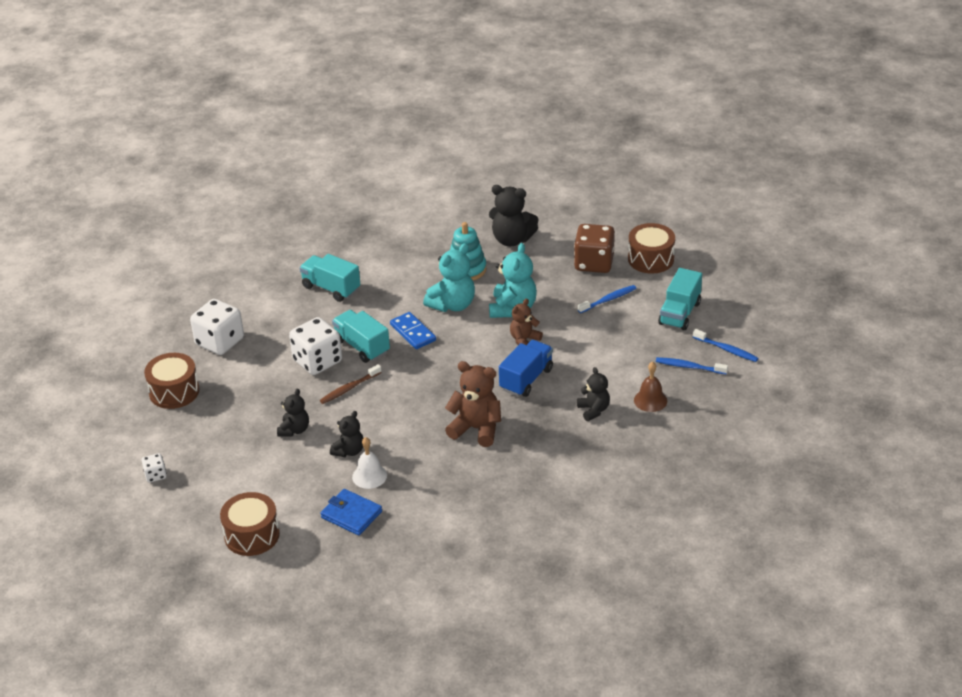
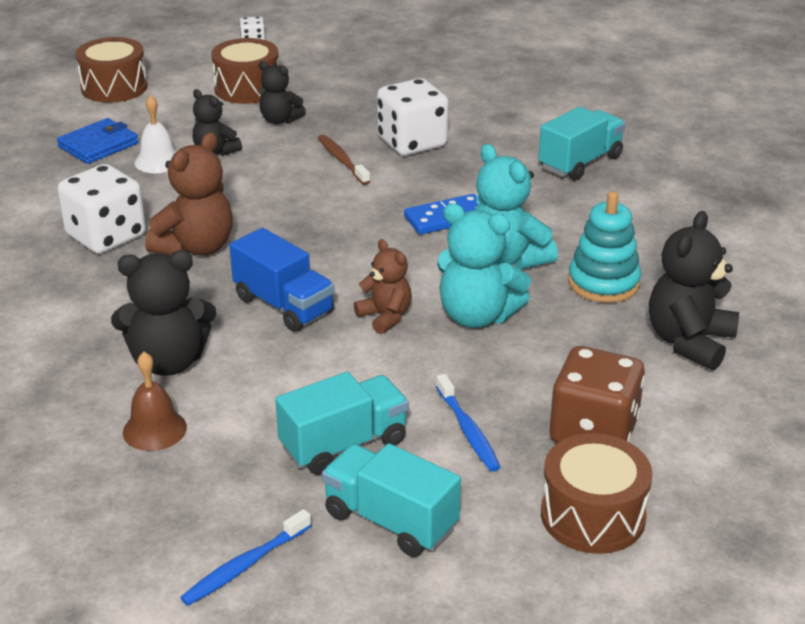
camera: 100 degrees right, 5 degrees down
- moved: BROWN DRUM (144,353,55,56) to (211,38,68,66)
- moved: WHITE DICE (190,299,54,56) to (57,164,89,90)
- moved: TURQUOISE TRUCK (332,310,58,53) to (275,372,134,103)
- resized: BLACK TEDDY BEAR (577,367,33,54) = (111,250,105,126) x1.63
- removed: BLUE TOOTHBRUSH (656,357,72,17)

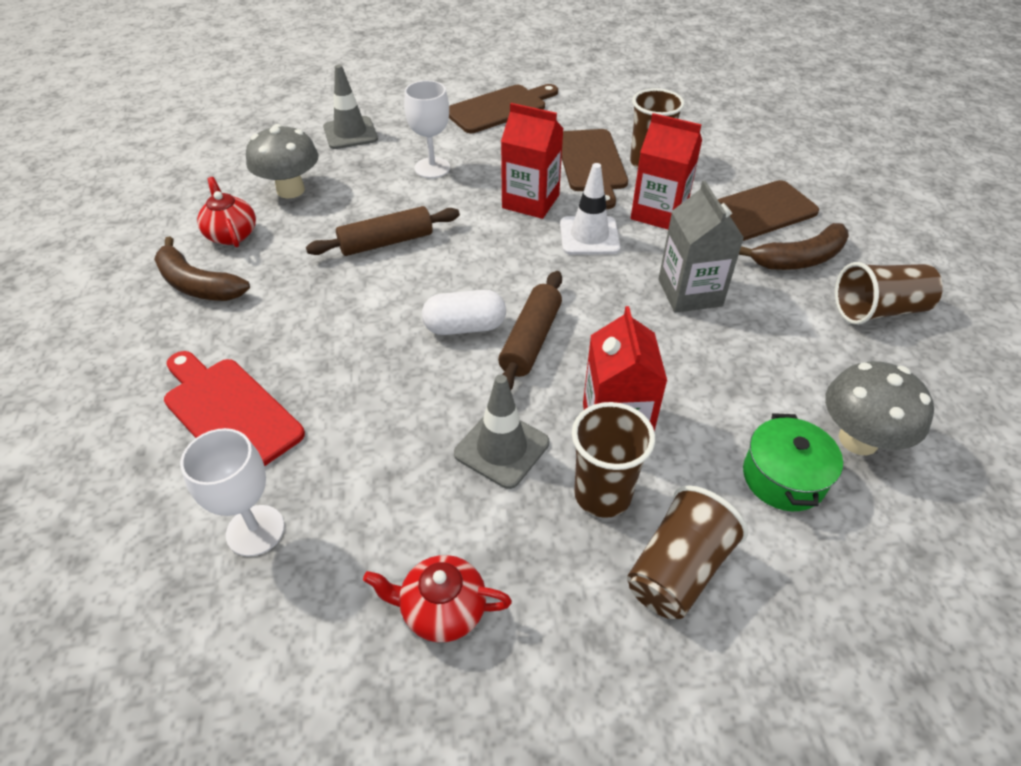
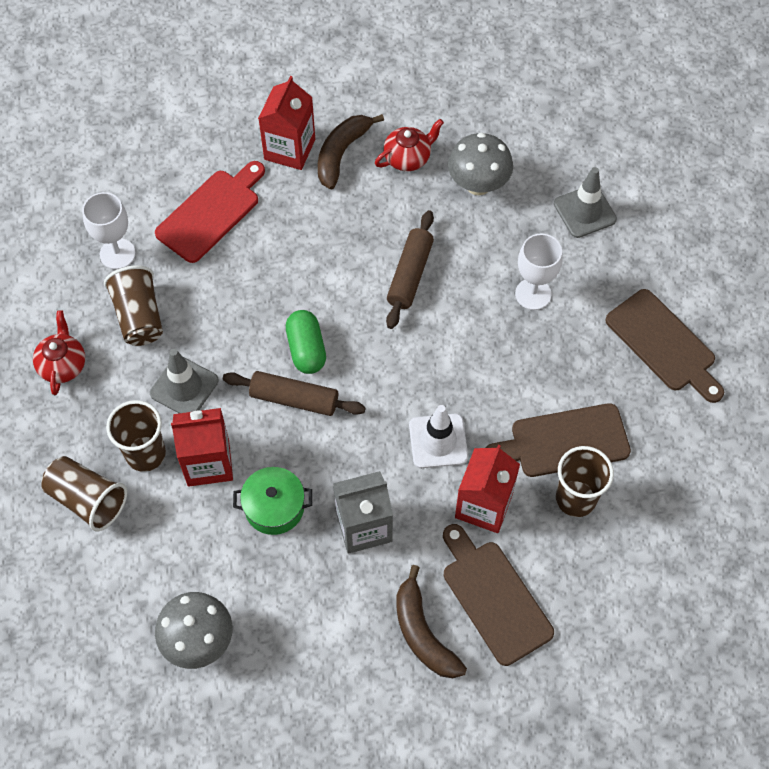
camera: 85 degrees right, 15 degrees up
- turned: BROWN ROLLING PIN (306,206,154,50) = (386,210,48,119) 45 degrees clockwise
- recoloured: WHITE CAPSULE (422,290,84,45) to GREEN CAPSULE (286,310,40,64)
- moved: RED CARTON (501,103,63,116) to (258,76,57,94)
- moved: GREEN POT (743,413,100,98) to (233,467,79,68)
- moved: BROWN CUP (835,262,108,63) to (104,265,59,81)

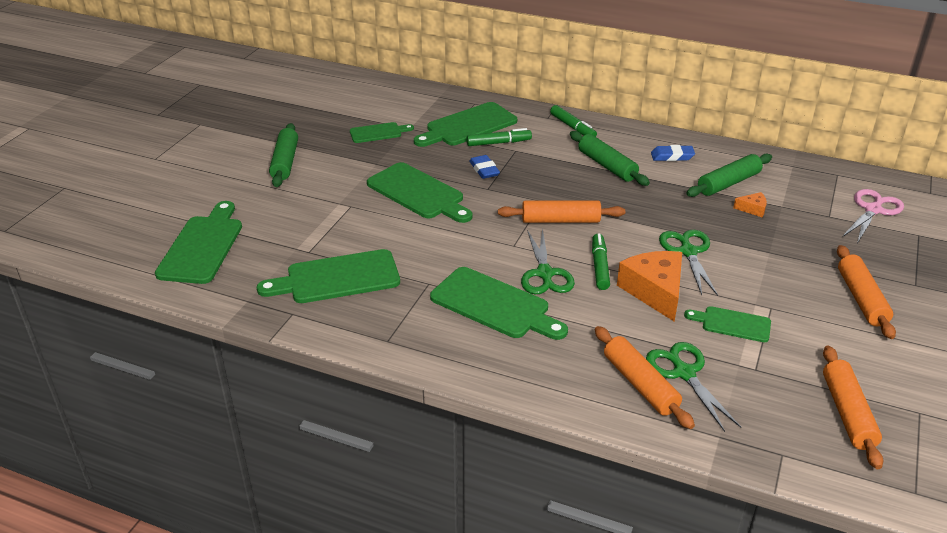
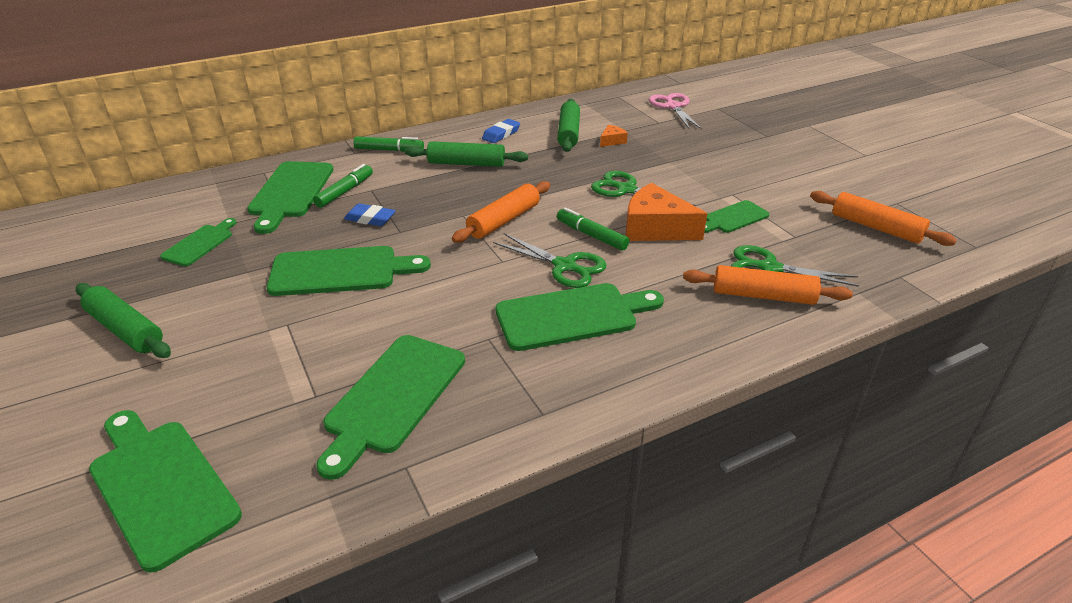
camera: 50 degrees left, 0 degrees up
- removed: ORANGE ROLLING PIN (837,245,59,94)

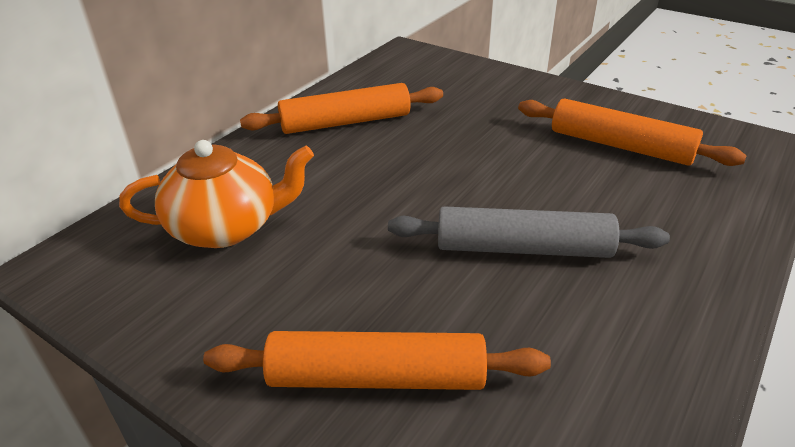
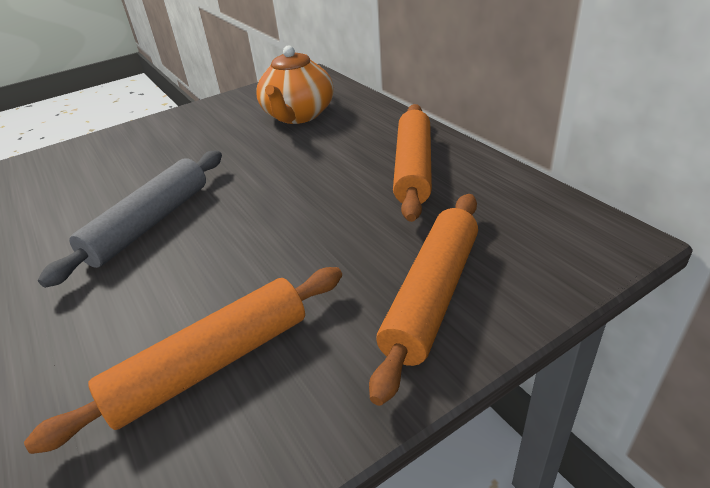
camera: 115 degrees right, 0 degrees up
- moved: ORANGE ROLLING PIN (203,331,348,59) to (369,194,109,212)

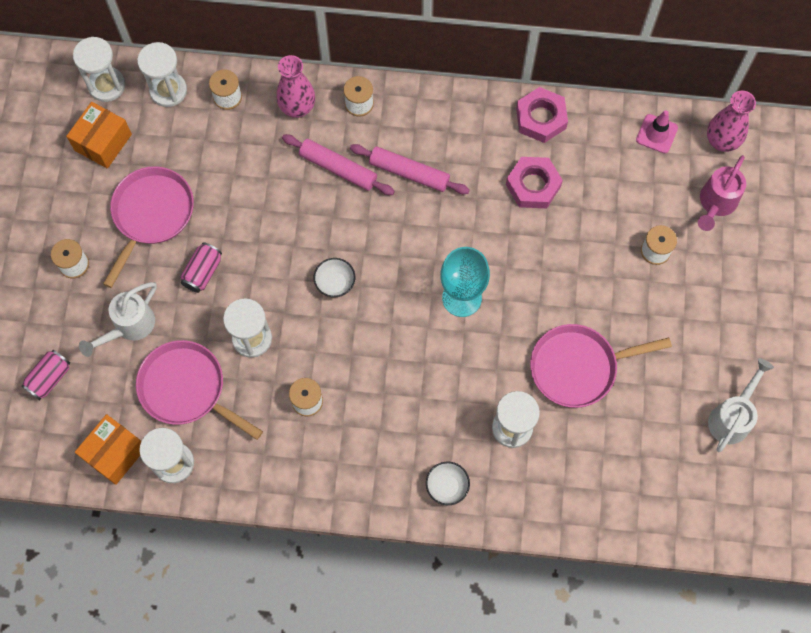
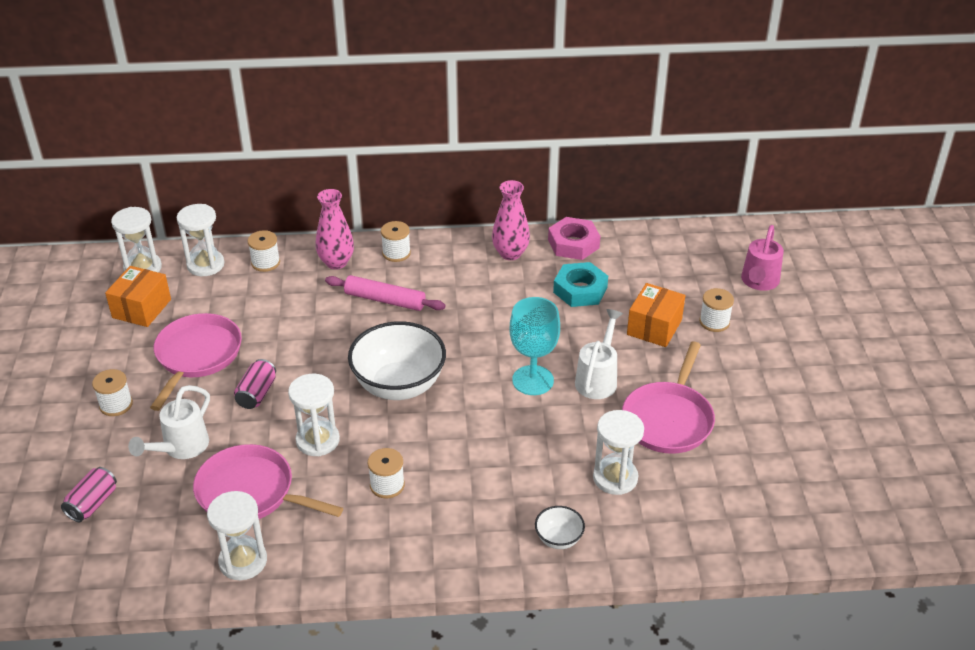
camera: 10 degrees left, 30 degrees down
- moved: ORANGE BOX (75,414,66,71) to (627,283,58,64)
- resized: WHITE BOWL (314,258,41,39) = (348,321,98,79) x2.19
- removed: PINK ROLLING PIN (350,144,119,50)
- recoloured: PINK NUT (506,157,57,51) to TURQUOISE NUT (553,262,55,45)
- turned: PINK PAN (530,324,142,84) = (622,341,93,113) 45 degrees counterclockwise
- removed: PINK TRAFFIC CONE (636,110,42,43)
- moved: PINK VASE (707,91,49,61) to (492,180,38,80)
- moved: WHITE WATERING CAN (708,358,66,94) to (575,309,48,90)

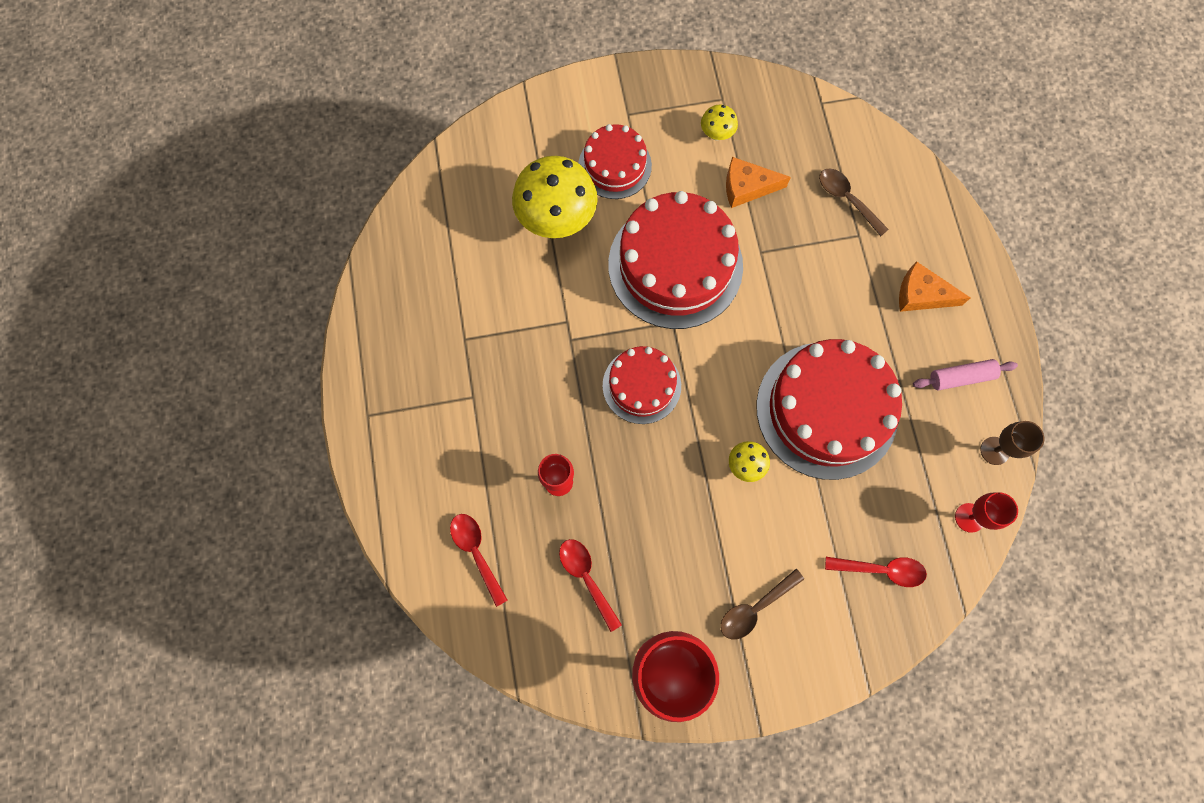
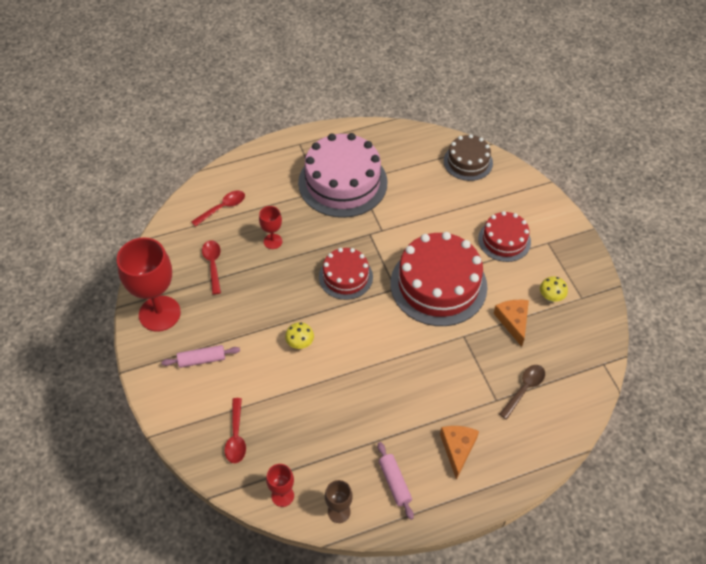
camera: 80 degrees right, 20 degrees down
- removed: YELLOW MUSHROOM (512,156,86,82)
- turned: RED SPOON (559,539,63,93) = (202,240,19,55) 60 degrees counterclockwise
- replaced: BROWN SPOON (720,569,84,70) to PINK ROLLING PIN (161,345,79,23)
- removed: RED CAKE (756,339,146,141)
- added: PINK CAKE (298,133,90,85)
- added: BROWN CAKE (444,134,49,47)

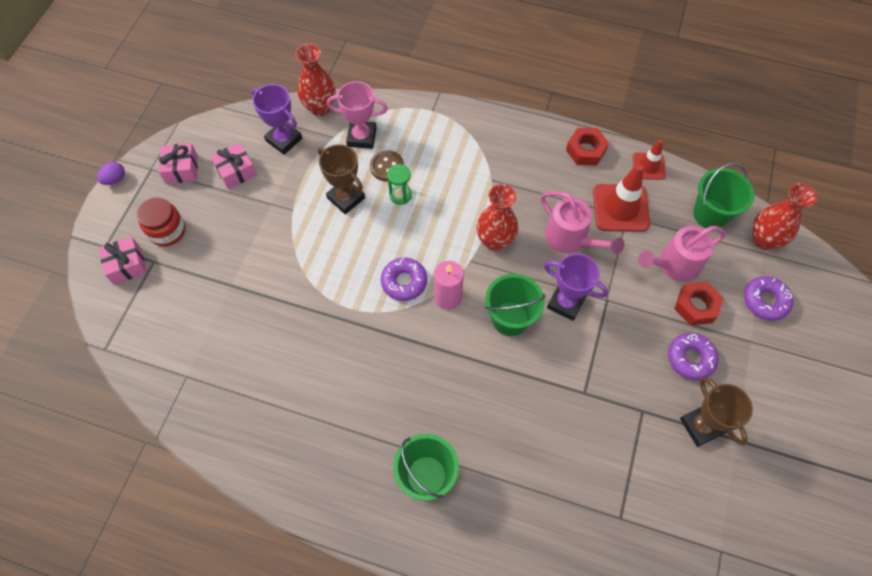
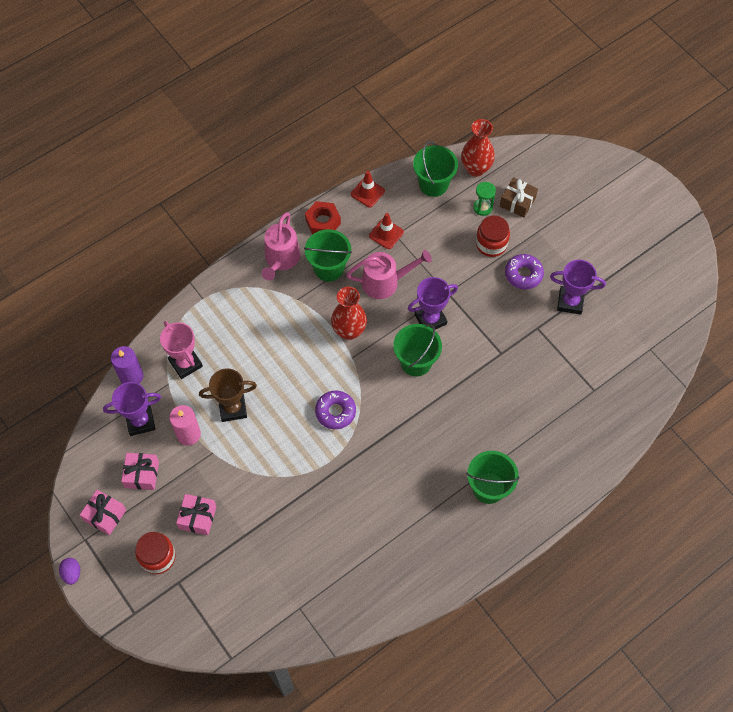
camera: 55 degrees left, 0 degrees up
- moved: PINK GIFT (98,237,49,48) to (176,494,41,41)
- replaced: RED VASE (296,44,40,72) to PURPLE CANDLE (111,346,32,38)
- turned: PINK TROPHY (327,81,61,68) = (160,321,43,58) 75 degrees counterclockwise
- removed: BROWN BUTTON (370,150,34,31)
- moved: GREEN HOURGLASS (387,164,25,41) to (473,182,23,34)
- moved: PINK CANDLE (434,261,30,49) to (169,405,32,40)
- resized: RED TRAFFIC CONE (593,164,57,68) = (369,213,35,36) x0.60
- moved: PINK WATERING CAN (638,226,88,56) to (261,212,39,69)
- replaced: RED NUT (674,281,49,45) to RED JAR (476,216,34,41)
- recoloured: BROWN TROPHY (680,377,73,70) to PURPLE TROPHY (550,259,56,56)
- replaced: PURPLE DONUT (744,276,49,45) to BROWN GIFT (500,177,38,41)
- added: GREEN BUCKET (304,229,48,52)

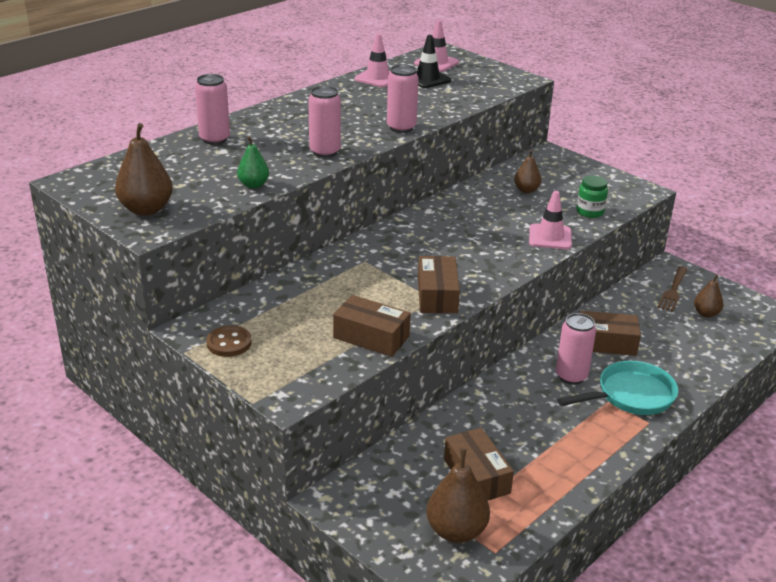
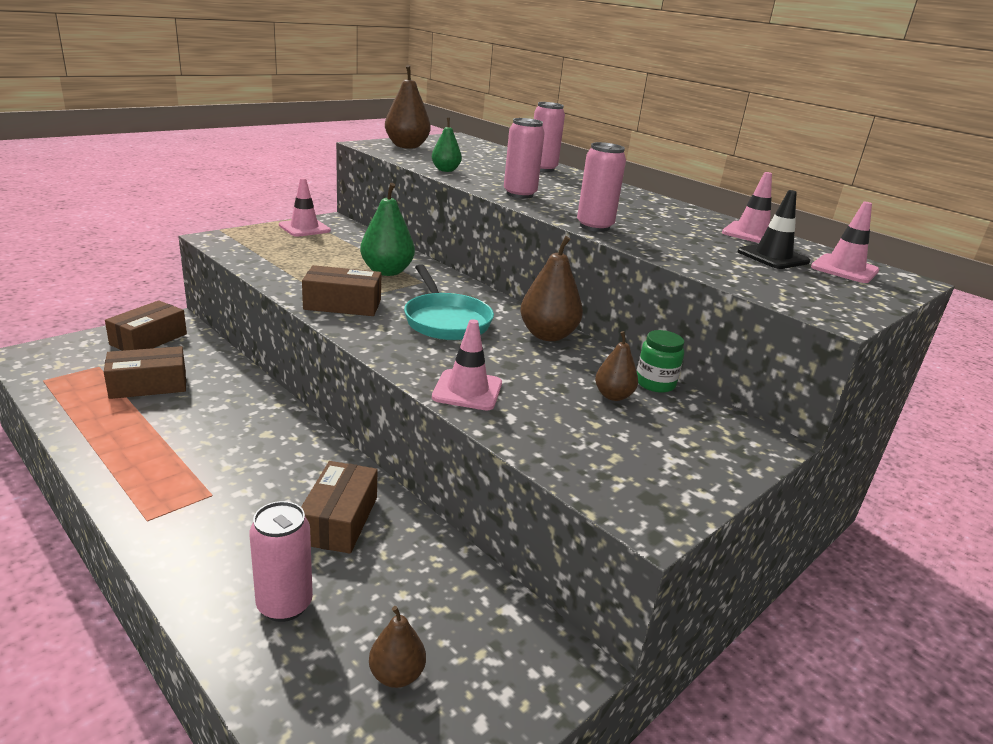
camera: 90 degrees right, 5 degrees down
- replaced: BROWN BUTTON (206,325,46,32) to PINK TRAFFIC CONE (279,178,52,59)
- moved: BROWN BOX (333,295,78,62) to (105,300,82,51)
- moved: BROWN PEAR (427,448,63,95) to (520,236,63,105)
- moved: PINK CAN (556,313,40,72) to (249,501,64,121)
- moved: TURQUOISE PAN (557,361,121,54) to (404,264,90,76)
- moved: GREEN JAR (576,175,32,43) to (637,330,47,63)
- removed: BROWN FORK (657,266,30,46)
- added: GREEN PEAR (360,183,55,93)

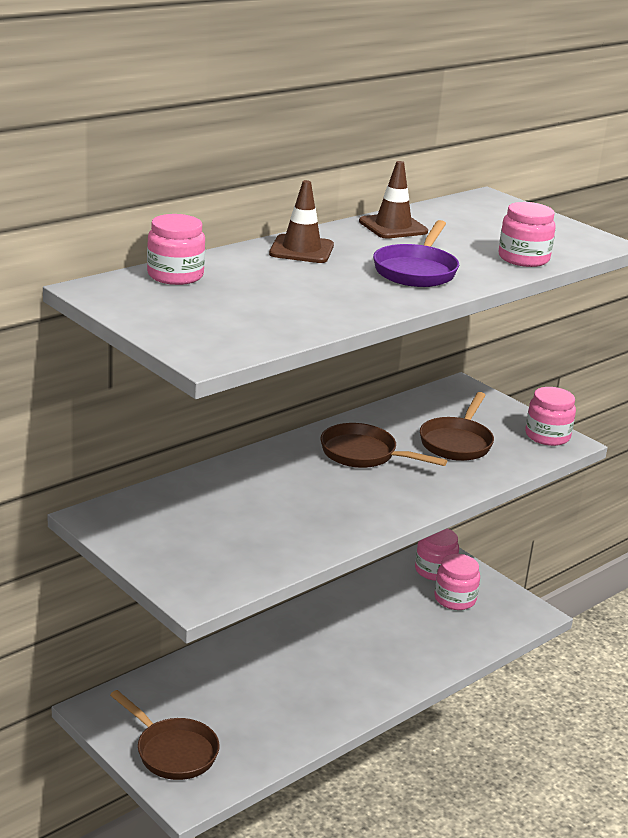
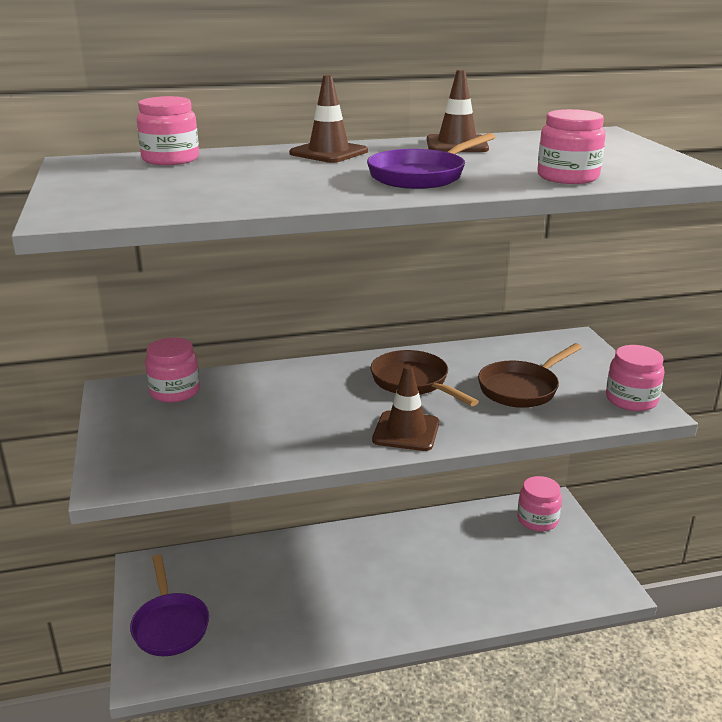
camera: 30 degrees right, 0 degrees up
- recoloured: BROWN PAN (110,690,110,90) to PURPLE PAN (130,555,79,101)
- moved: PINK JAR (434,554,46,56) to (145,337,55,66)
- added: BROWN TRAFFIC CONE (372,365,67,86)

